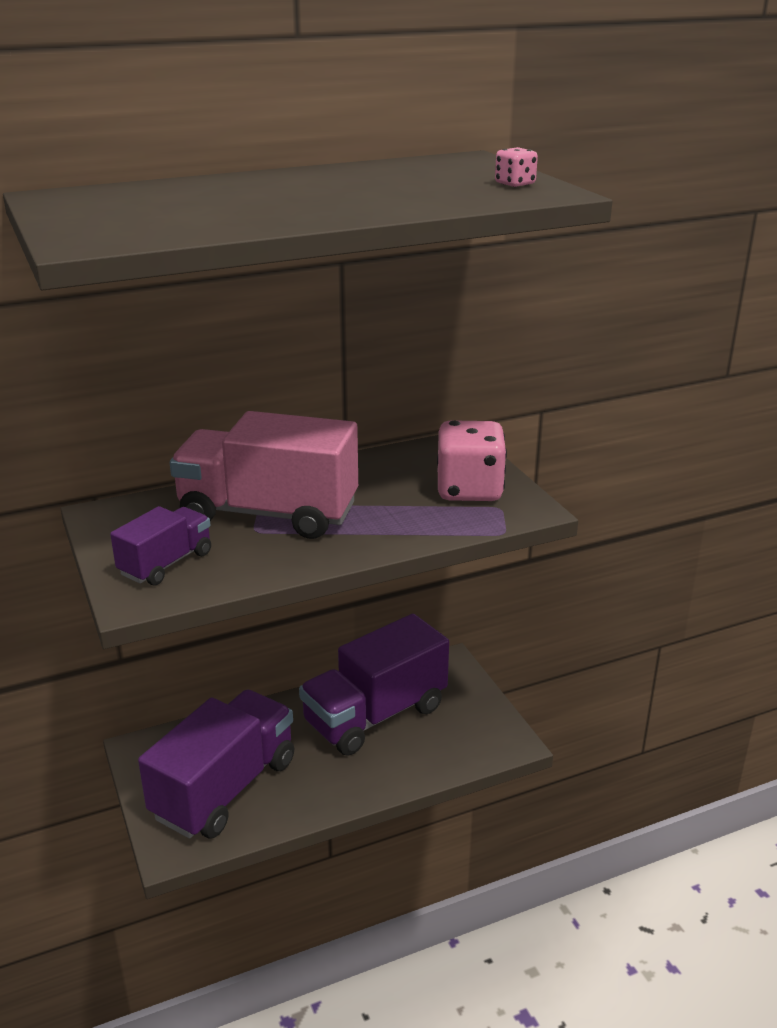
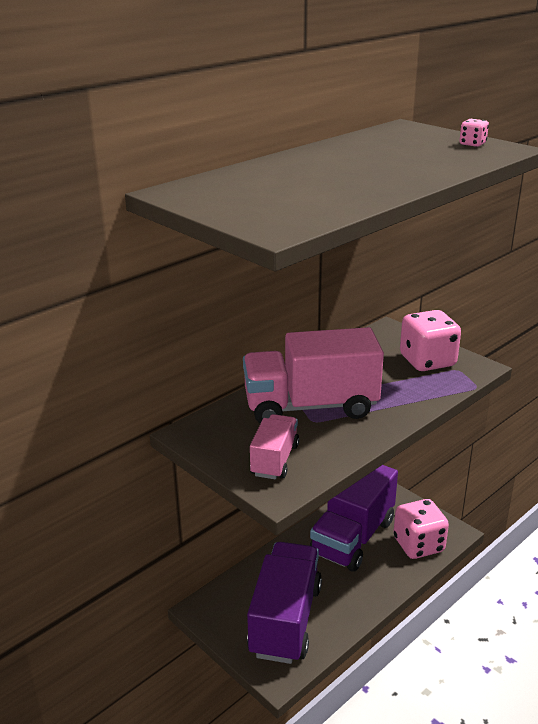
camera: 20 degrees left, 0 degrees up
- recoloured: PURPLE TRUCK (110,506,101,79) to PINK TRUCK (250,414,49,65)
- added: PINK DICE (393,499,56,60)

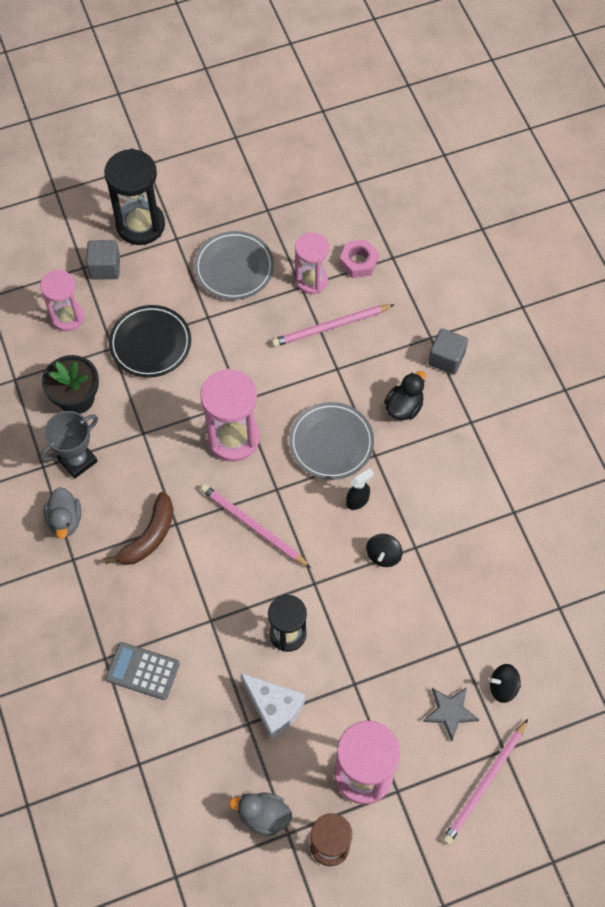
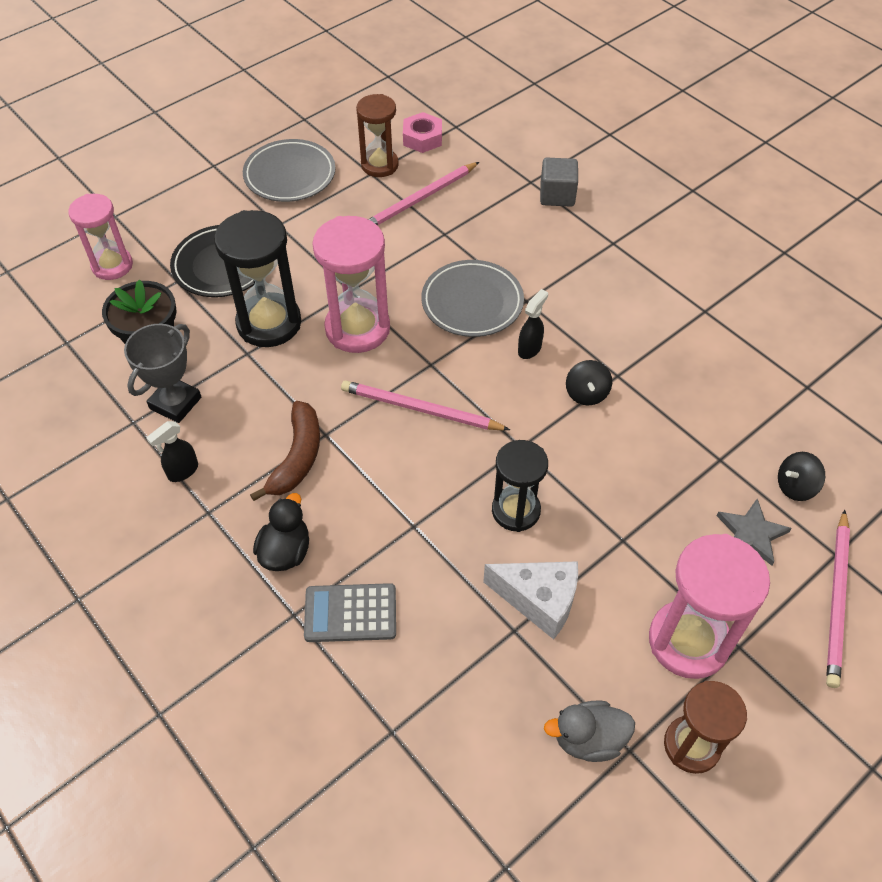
camera: 20 degrees left, 10 degrees down
- replaced: GREY DUCK (44,487,37,52) to BLACK SPRAY BOTTLE (146,421,52,61)
- removed: GREY CUBE (86,240,34,40)
- moved: BLACK HOURGLASS (104,149,61,96) to (214,210,87,137)
- recoloured: PINK HOURGLASS (295,232,34,62) to BROWN HOURGLASS (356,94,43,83)
- moved: BLACK DUCK (384,371,42,49) to (253,493,56,78)

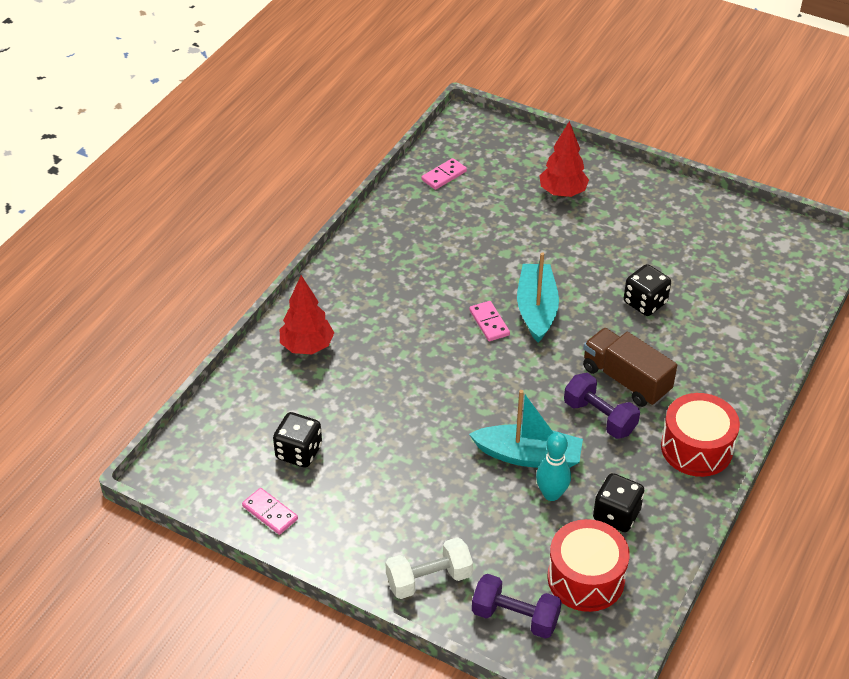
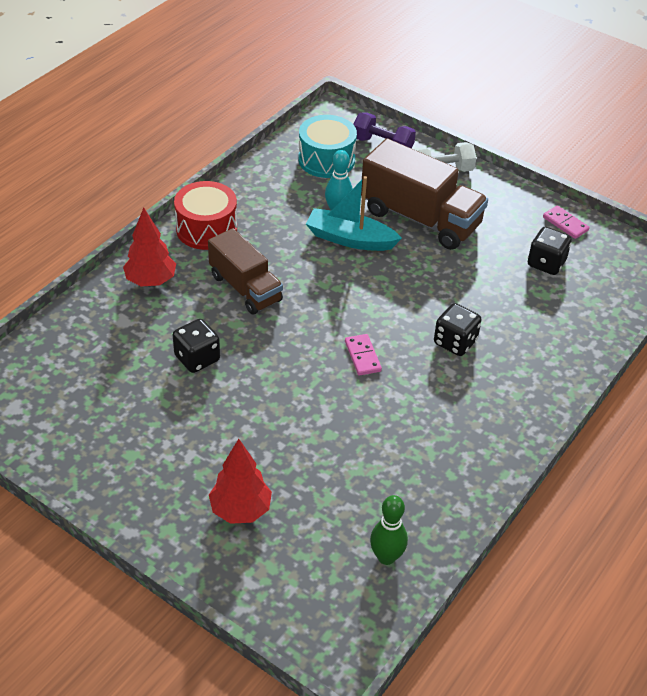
camera: 175 degrees left, 0 degrees up
- moved: RED TREE (280,275,54,79) to (123,207,53,79)
- replaced: PINK DOMINO (421,158,46,32) to GREEN BOWLING PIN (370,495,38,70)
- removed: TURQUOISE BOAT (517,252,42,91)
- recoloured: RED DRUM (548,519,82,93) to TURQUOISE DRUM (298,115,59,63)
- removed: PURPLE DUMBBELL (564,373,76,66)
- moved: BLACK DICE (593,473,51,59) to (434,303,48,53)
- added: BROWN TRUCK (361,138,127,112)

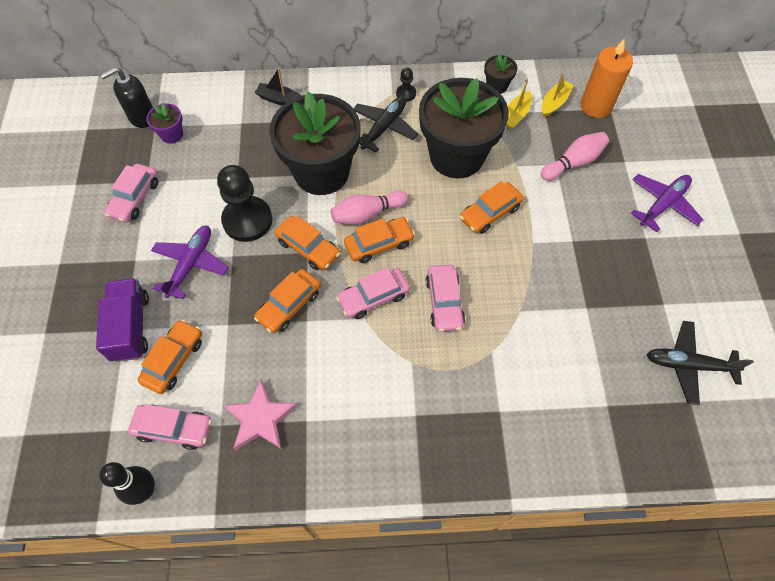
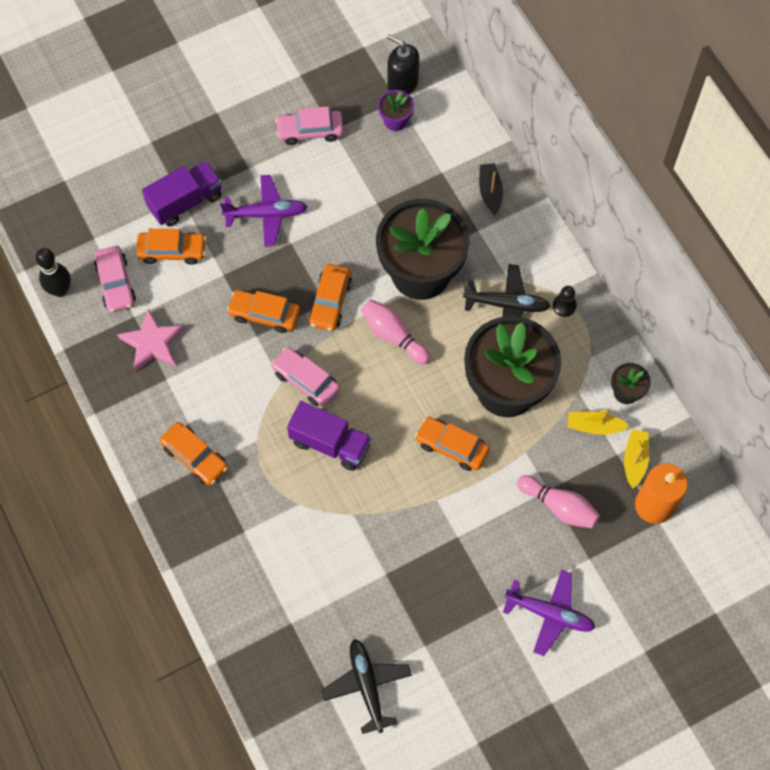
camera: 65 degrees right, 5 degrees up
- removed: BLACK PAWN (217,165,55,77)
- moved: ORANGE CAR (344,217,71,46) to (160,422,68,63)
- replaced: PINK CAR (426,265,39,67) to PURPLE TRUCK (287,401,84,70)
- turned: YELLOW BOAT (542,73,32,44) = (624,429,25,59) 90 degrees counterclockwise

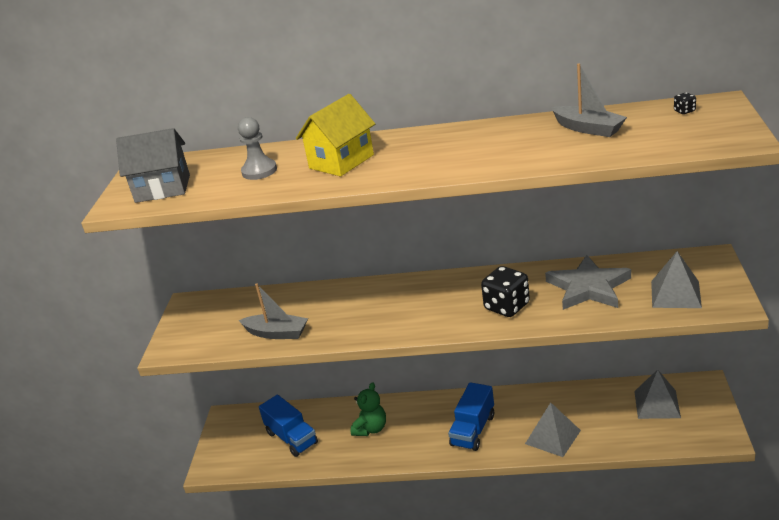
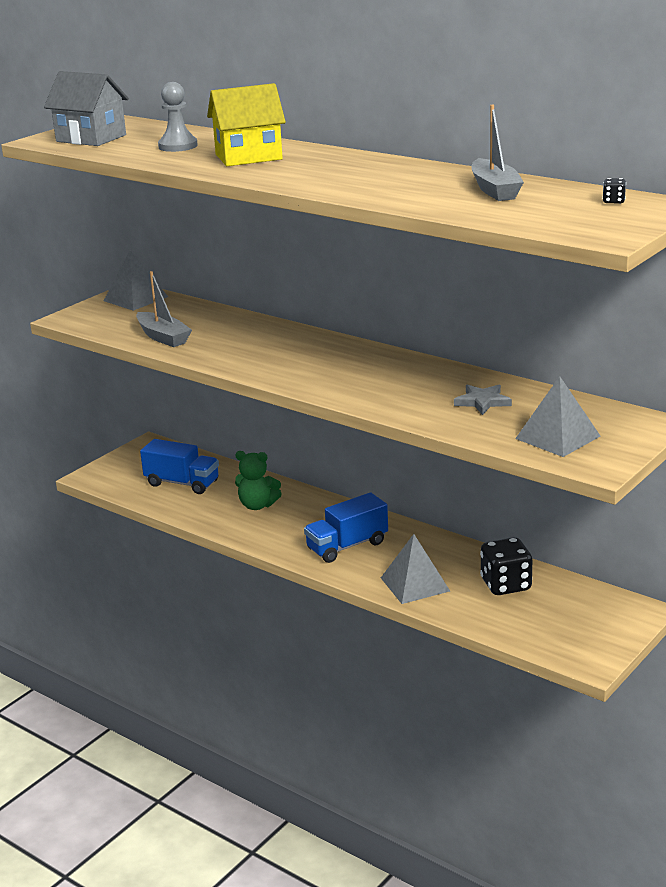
camera: 30 degrees right, 5 degrees down
- turned: BLUE TRUCK (259,395,59,62) = (140,439,79,55) 60 degrees counterclockwise
- turned: GREEN TEDDY BEAR (351,382,35,54) = (235,451,47,59) 45 degrees clockwise
- moved: BLACK DICE (481,266,49,51) to (480,537,52,58)
- resized: GREY STAR (545,255,86,55) = (454,384,58,31) x0.53
- moved: GREY PYRAMID (634,370,47,49) to (104,250,64,61)

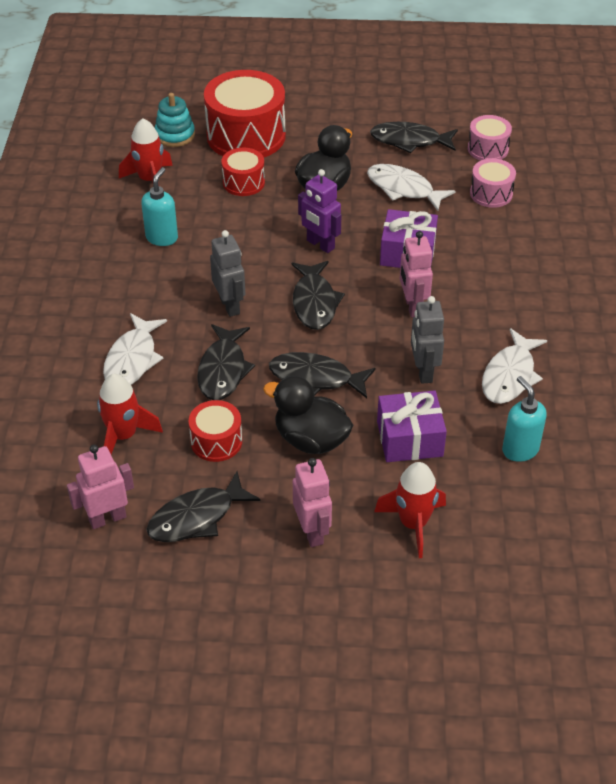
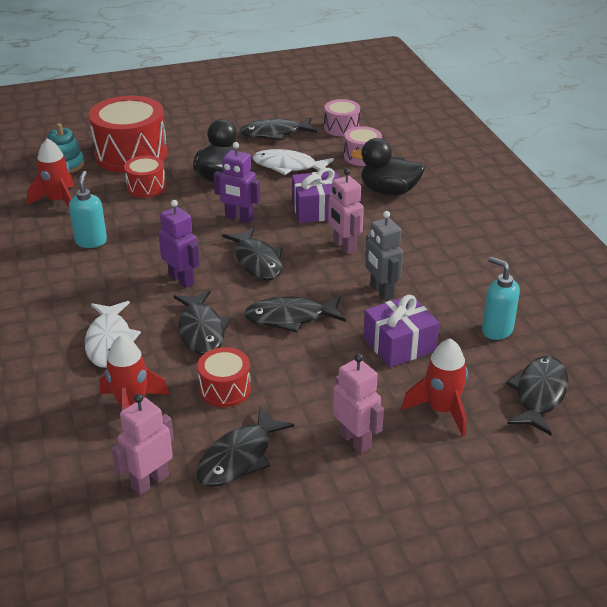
camera: 20 degrees left, 10 degrees down
- recoloured: GREY ROBOT (210,230,35,87) to PURPLE ROBOT (158,200,42,88)
- moved: BLACK DUCK (263,376,90,78) to (350,138,75,58)
- removed: WHITE FISH (482,328,65,76)
- added: BLACK FISH (506,356,63,79)

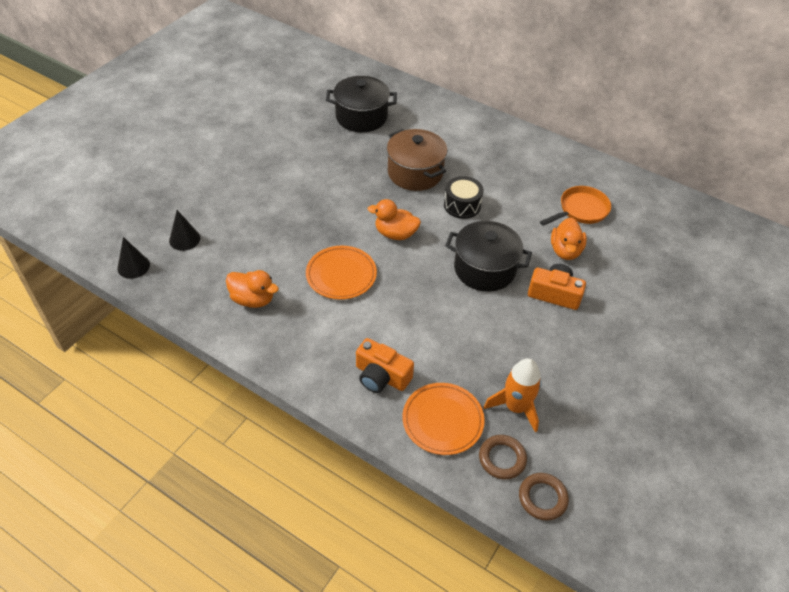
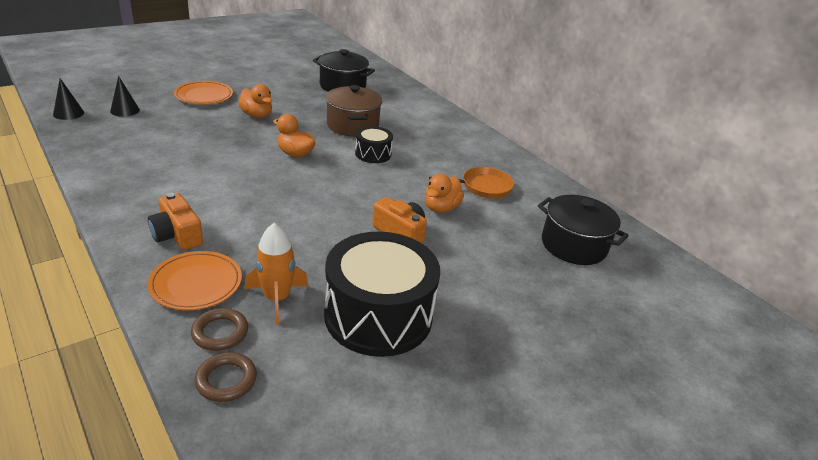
camera: 20 degrees right, 15 degrees down
- moved: ORANGE DUCK (226,270,53,38) to (238,84,34,34)
- moved: ORANGE PLATE (306,246,71,54) to (174,81,59,24)
- moved: BLACK POT (445,221,87,71) to (538,195,91,70)
- added: BLACK DRUM (324,232,116,125)

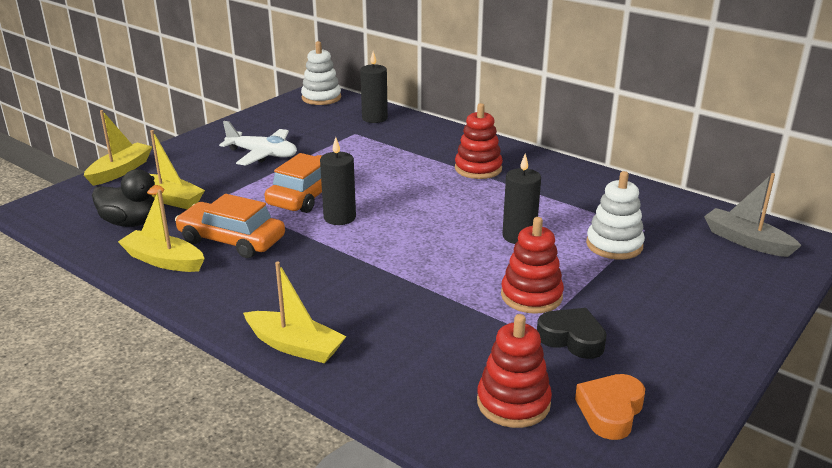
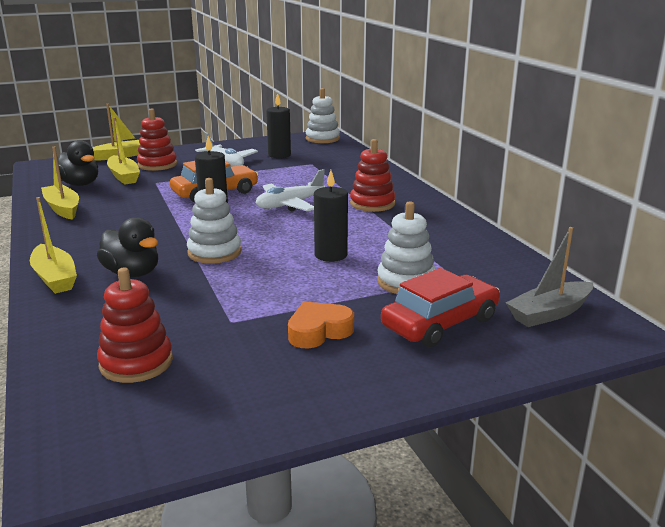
camera: 30 degrees right, 5 degrees down
- removed: ORANGE CAR (175,194,110,64)
- moved: BLACK CANDLE (360,52,28,71) to (266,93,25,65)
- moved: RED STACKING TOY (501,217,63,97) to (137,108,40,63)
- removed: BLACK HEART (537,308,70,51)
- moved: ORANGE HEART (575,374,70,66) to (288,302,66,47)
- turned: GREY BOAT (704,173,98,84) = (506,227,87,100) 105 degrees counterclockwise
- added: BLACK DUCK (97,217,61,61)
- added: WHITE STACKING TOY (187,178,55,86)
- added: WHITE PLANE (256,169,69,43)
- added: RED CAR (381,268,119,79)

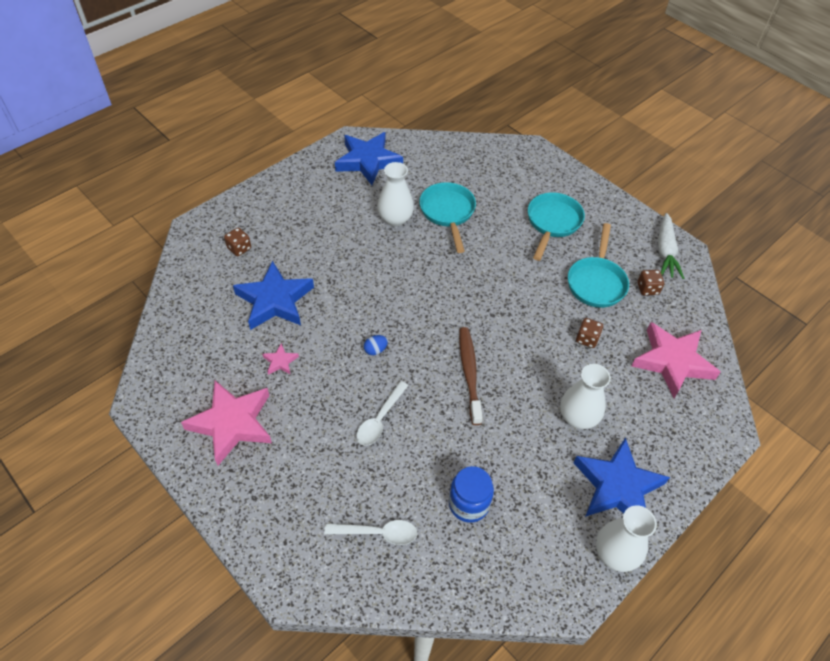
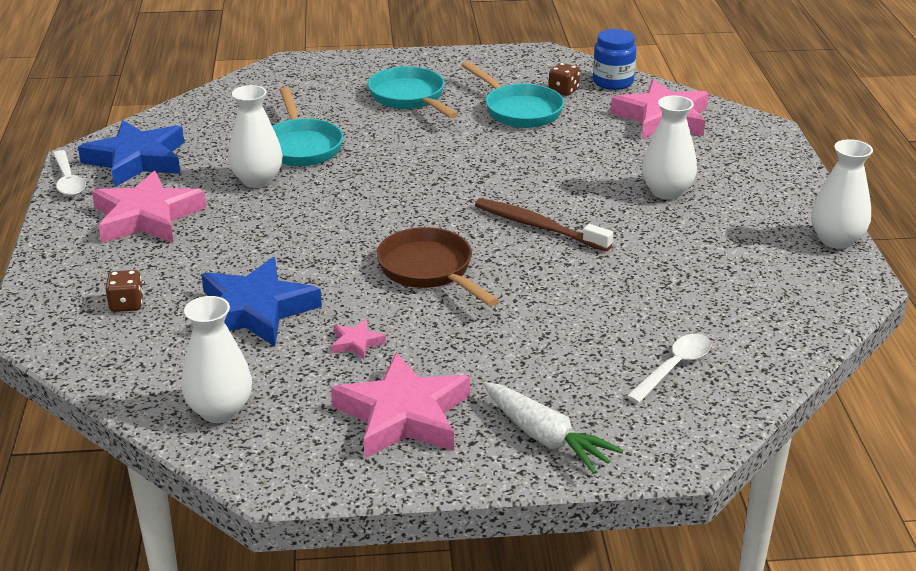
camera: 50 degrees left, 20 degrees down
- moved: WHITE SPOON (356,381,53,65) to (53,150,33,46)
- replaced: BLUE EGG (364,335,24,20) to BROWN PAN (376,227,123,79)
- turned: TURQUOISE PAN (419,182,57,71) = (272,87,71,79) 135 degrees counterclockwise
- moved: BLUE JAR (449,466,45,57) to (593,29,44,61)
- removed: BLUE STAR (573,437,97,80)
- removed: BROWN DICE (576,318,27,30)
- moved: WHITE CARROT (658,213,26,66) to (483,382,140,92)
- added: PINK STAR (92,171,114,72)
- added: WHITE VASE (181,296,71,127)

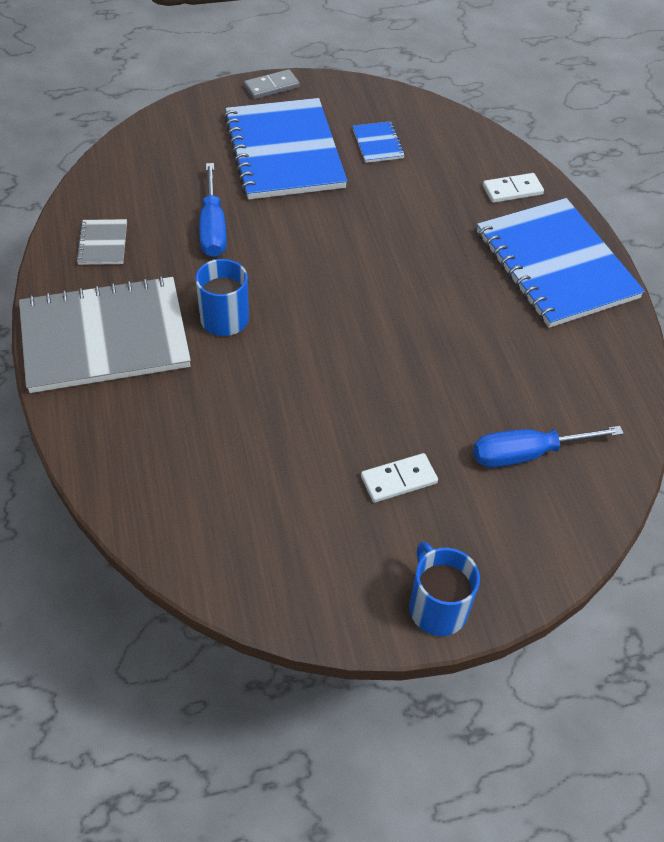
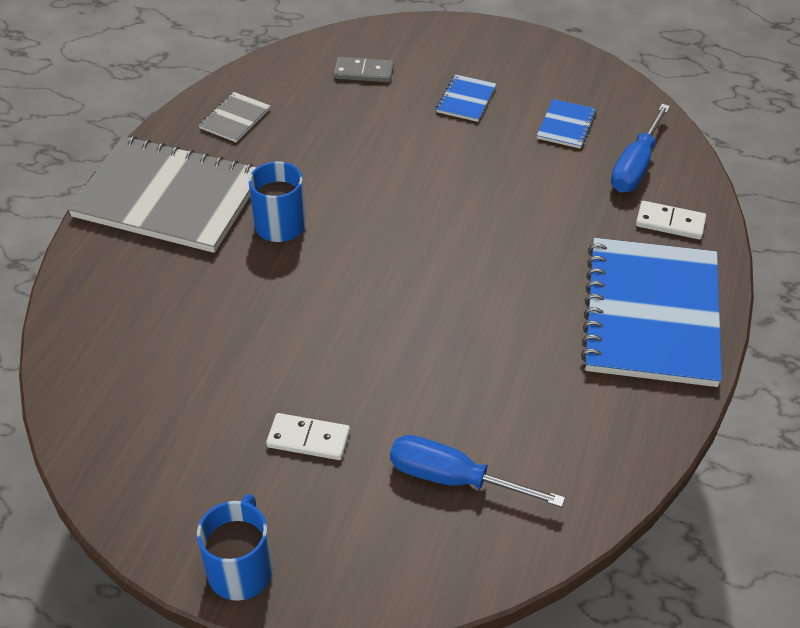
camera: 35 degrees right, 5 degrees down
- moved: BLUE SCREWDRIVER (199,163,28,94) to (611,104,59,88)
- resized: BLUE NOTEBOOK (224,98,123,102) = (436,74,60,48) x0.42
- moved: GREY DOMINO (244,69,56,30) to (333,57,61,25)

